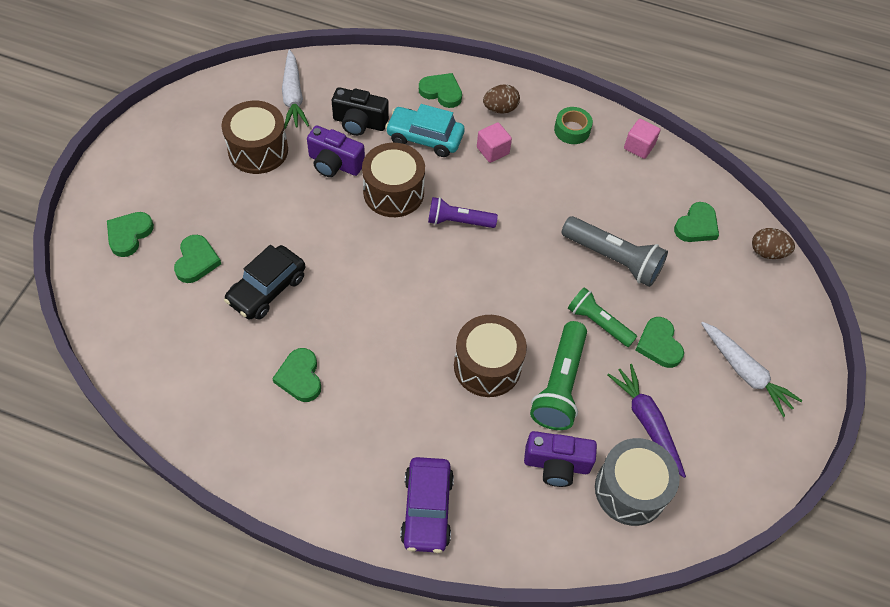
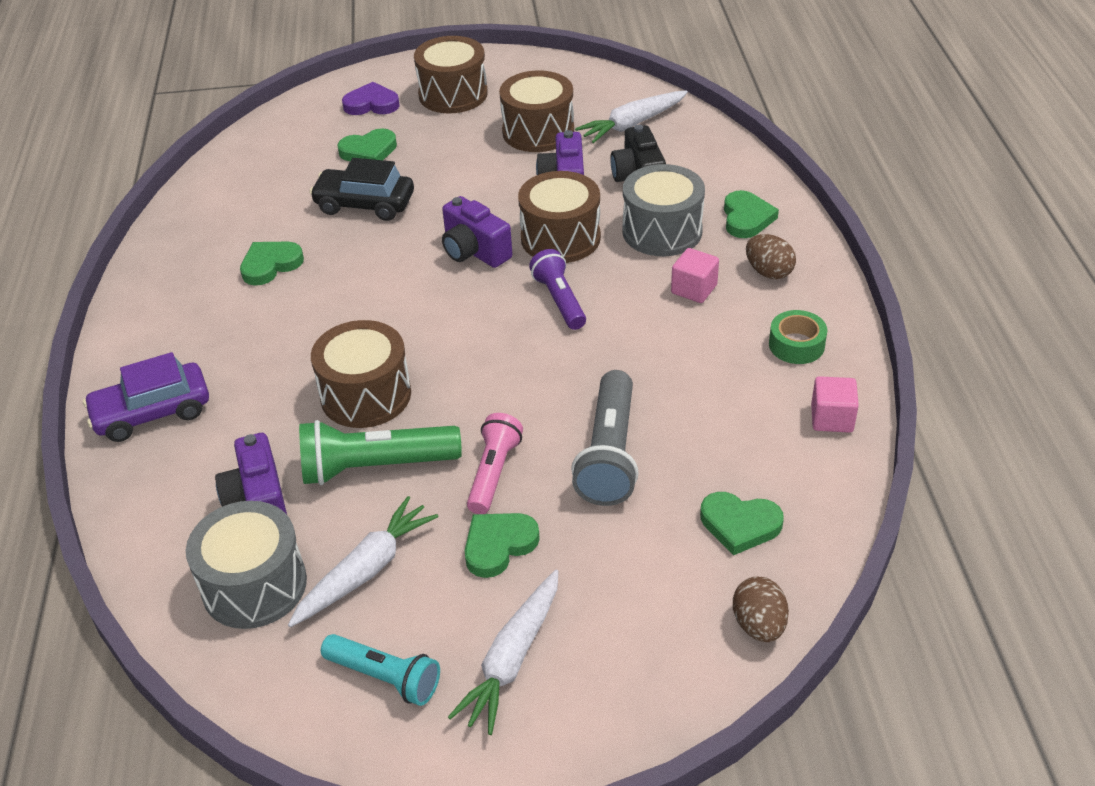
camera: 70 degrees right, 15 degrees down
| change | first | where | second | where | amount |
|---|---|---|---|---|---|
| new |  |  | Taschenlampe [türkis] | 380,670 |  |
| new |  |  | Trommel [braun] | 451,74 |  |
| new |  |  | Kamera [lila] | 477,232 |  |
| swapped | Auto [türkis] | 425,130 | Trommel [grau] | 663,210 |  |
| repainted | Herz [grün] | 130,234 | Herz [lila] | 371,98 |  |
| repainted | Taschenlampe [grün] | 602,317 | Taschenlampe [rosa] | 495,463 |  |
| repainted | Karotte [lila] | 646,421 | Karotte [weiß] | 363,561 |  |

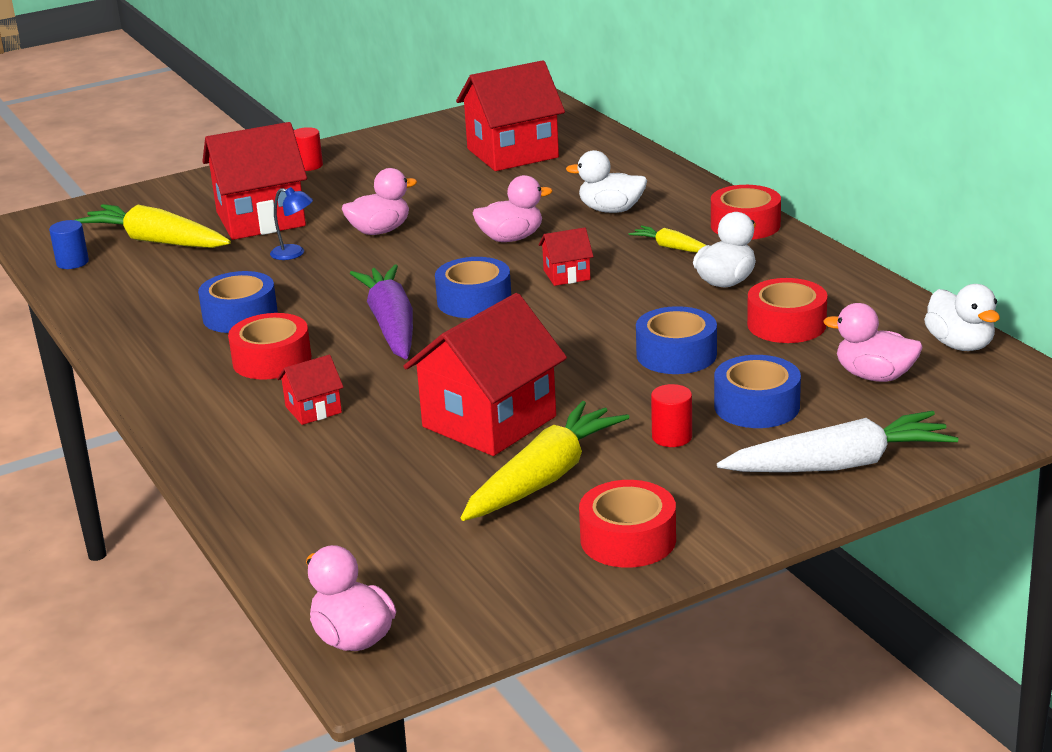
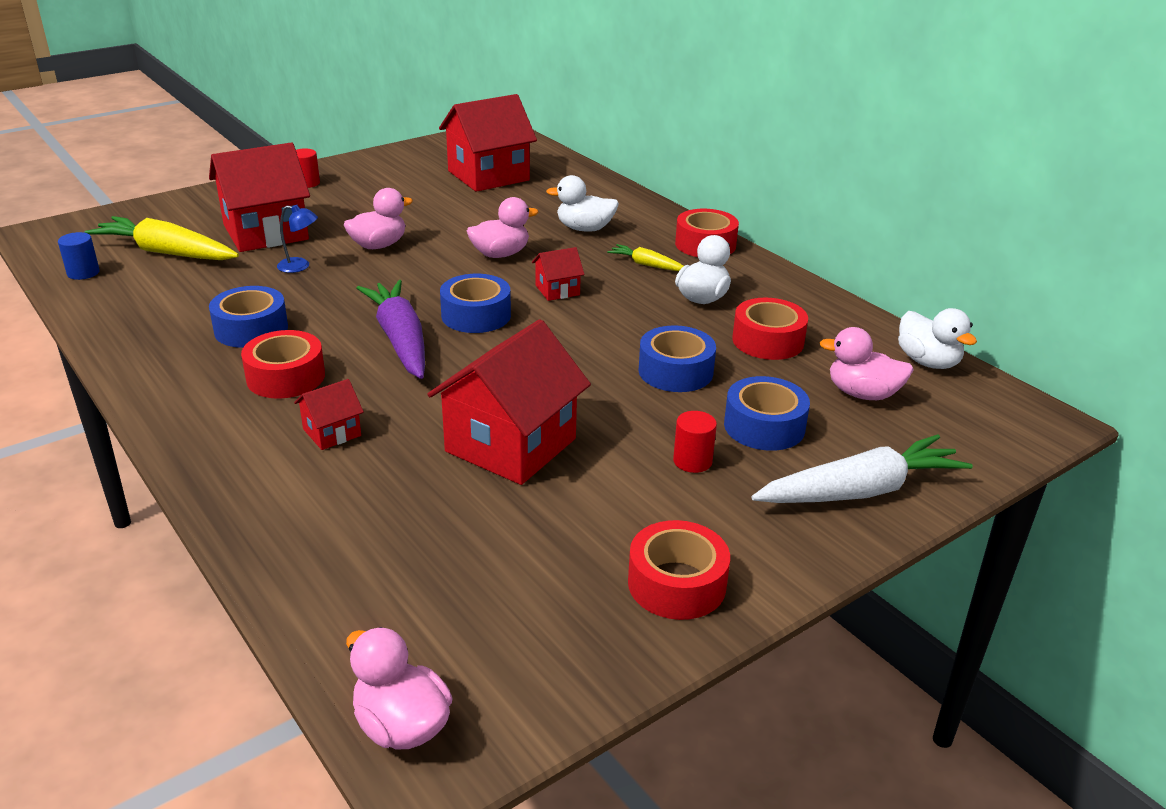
camera: 10 degrees left, 5 degrees up
| change | first | where | second | where | amount |
|---|---|---|---|---|---|
| gone | Karotte [gelb] | 545,461 |  |  |  |

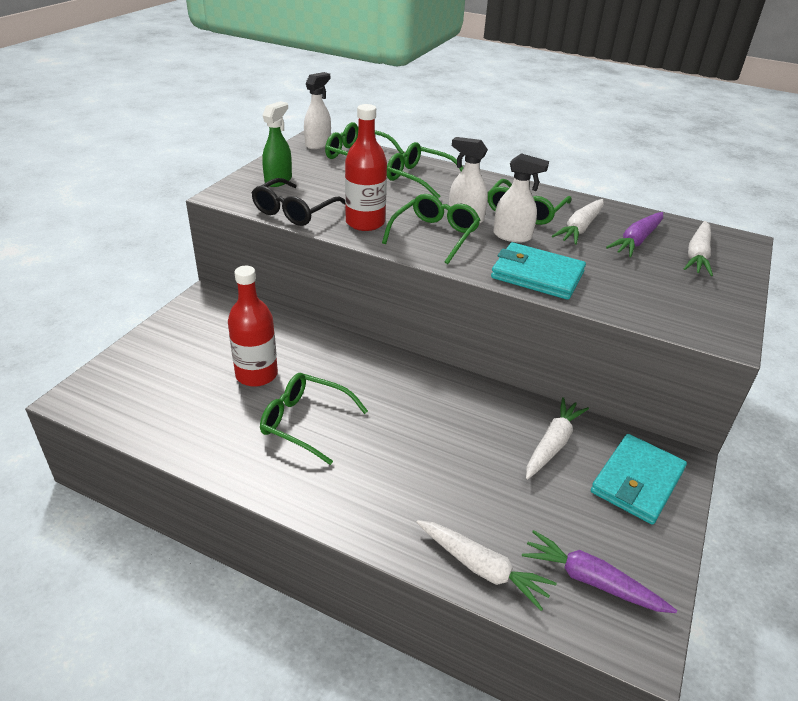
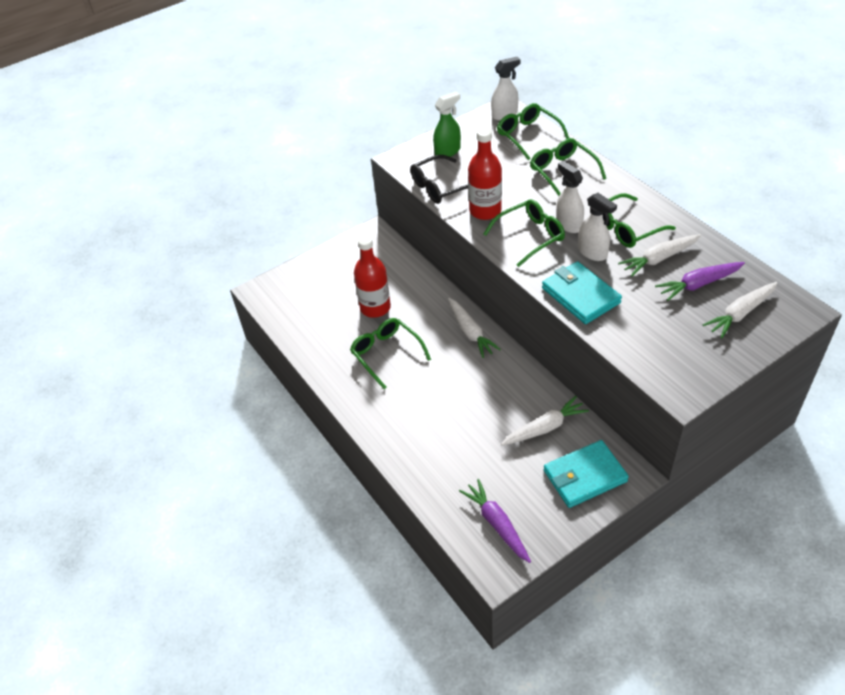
camera: 35 degrees right, 10 degrees up
| change | first | where | second | where | amount |
|---|---|---|---|---|---|
| shifted | Karotte [weiß] | 486,565 |  | 474,328 |  |

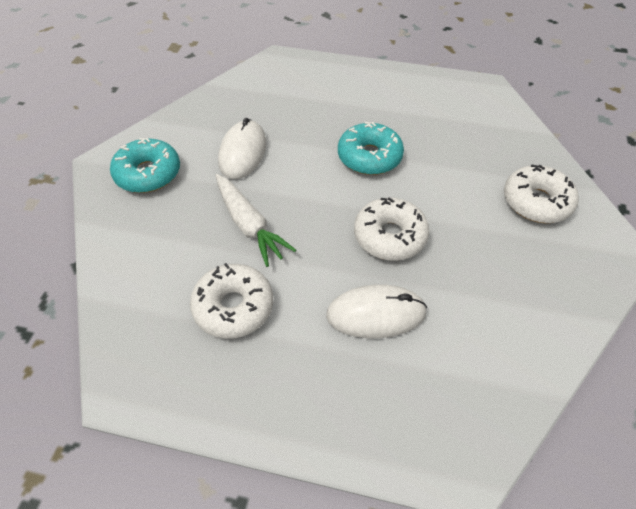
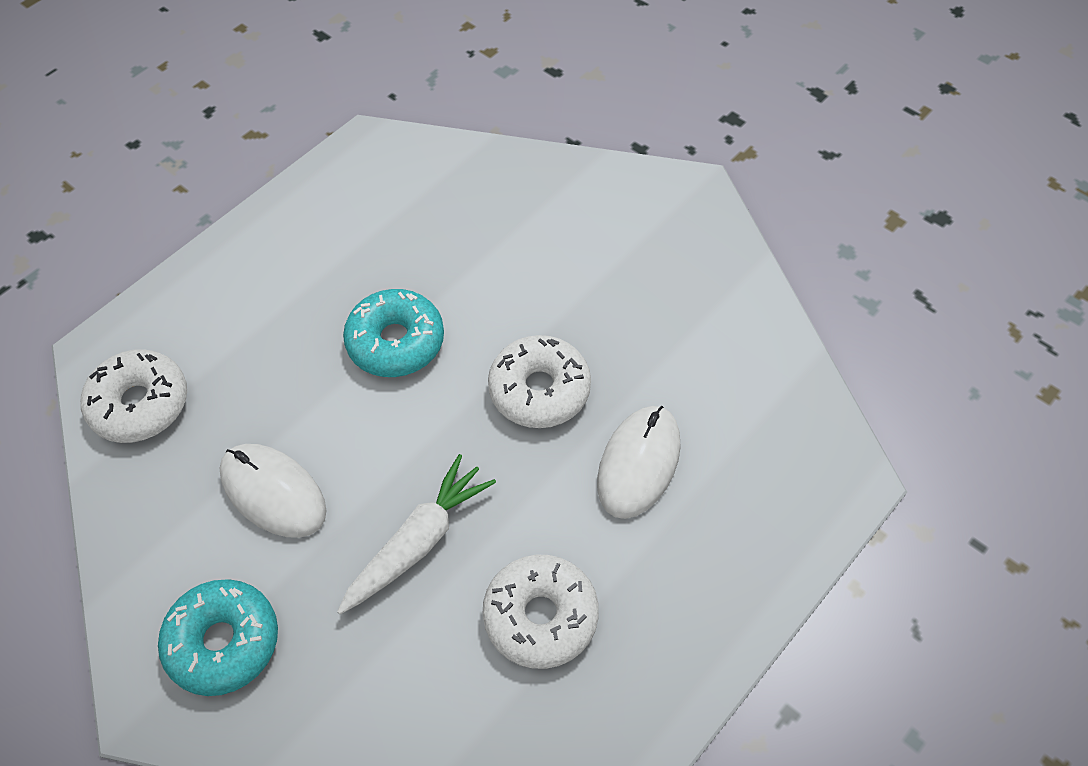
camera: 60 degrees left, 5 degrees up
| change | first | where | second | where | amount |
|---|---|---|---|---|---|
| shifted | Donut [weiß] | 541,194 |  | 134,396 |  |
| rotated | Karotte [weiß] | 256,220 |  | 416,534 | 45 degrees counterclockwise |

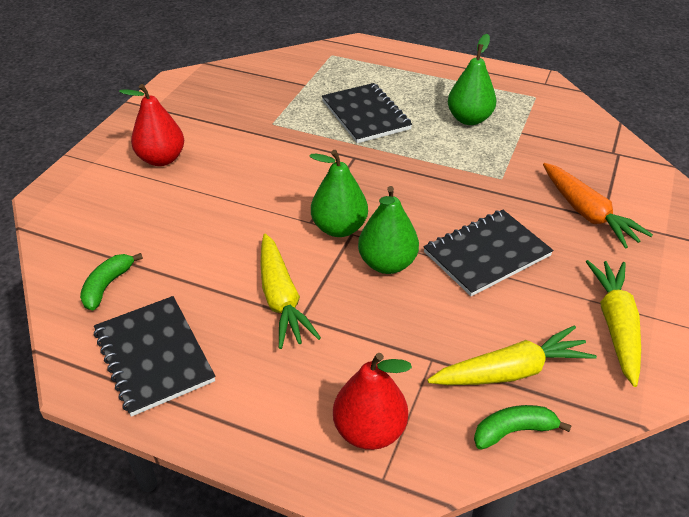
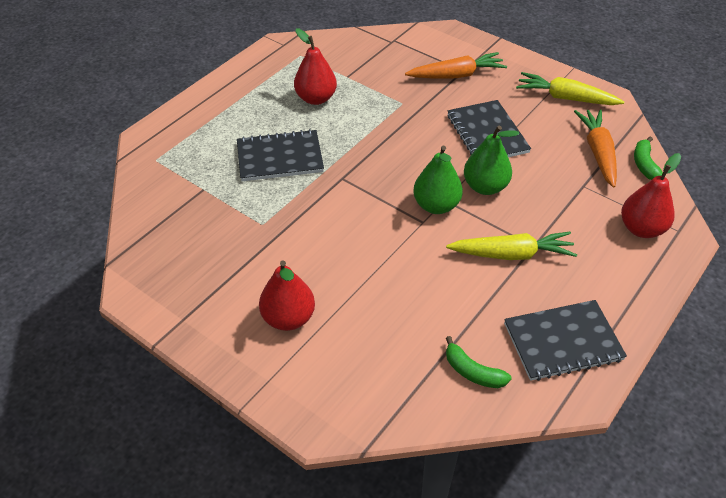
camera: 75 degrees left, 5 degrees up
| change | first | where | second | where | amount |
|---|---|---|---|---|---|
| repainted | Karotte [gelb] | 512,355 | Karotte [orange] | 595,148 |  |
| repainted | Birne [grün] | 472,79 | Birne [rot] | 315,66 |  |

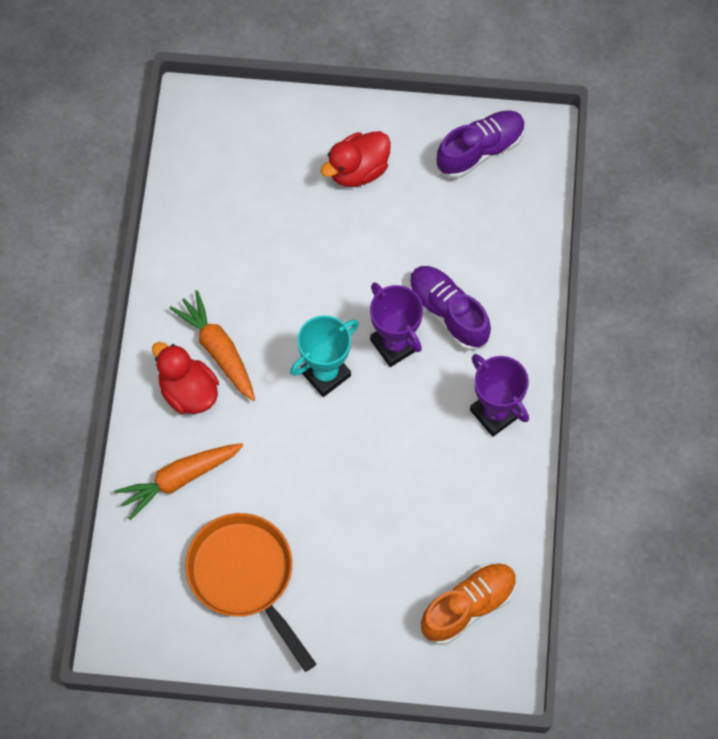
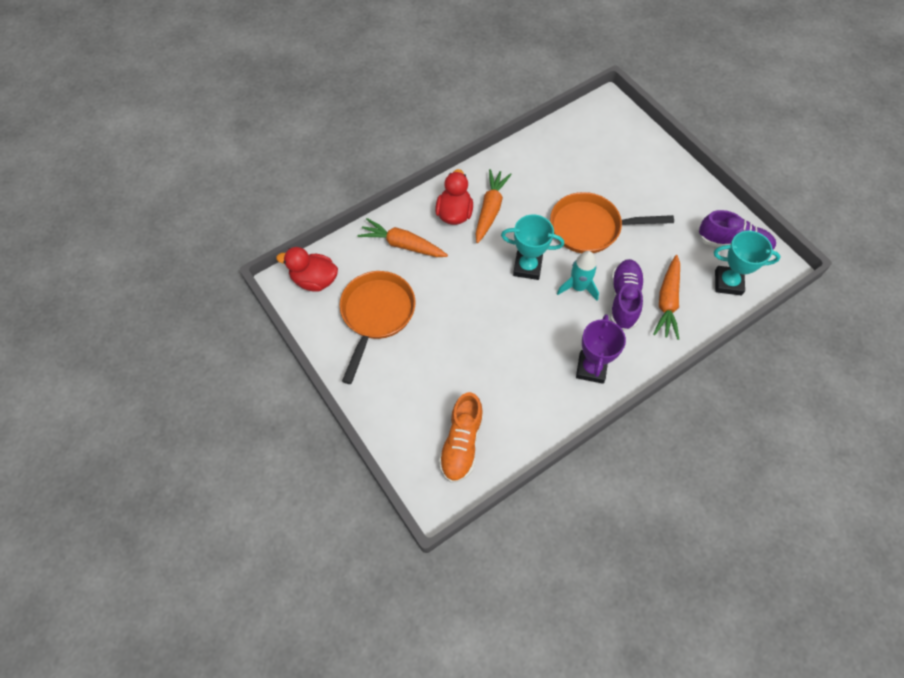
camera: 50 degrees right, 5 degrees down
| change | first | where | second | where | amount |
|---|---|---|---|---|---|
| new |  |  | Pfanne [orange] | 612,222 |  |
| new |  |  | Karotte [orange] | 666,297 |  |
| new |  |  | Pokal [türkis] | 747,263 |  |
| shifted | Ente [rot] | 356,159 |  | 307,269 |  |
| swapped | Pokal [lila] | 396,324 | Rakete [türkis] | 578,276 |  |
| rotated | Schuh [orange] | 468,604 |  | 461,437 | 90 degrees clockwise |

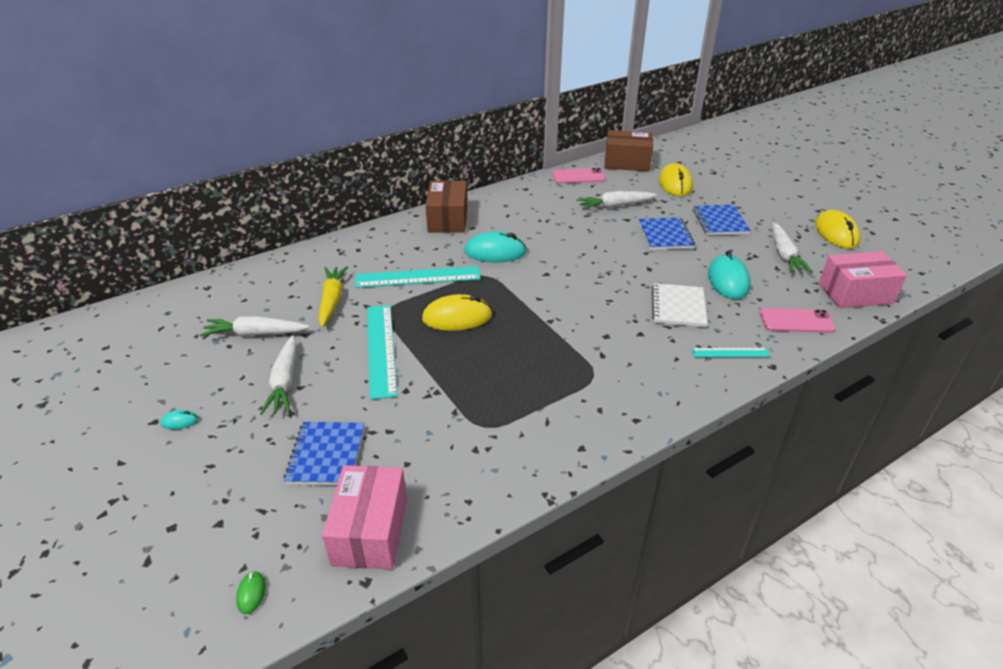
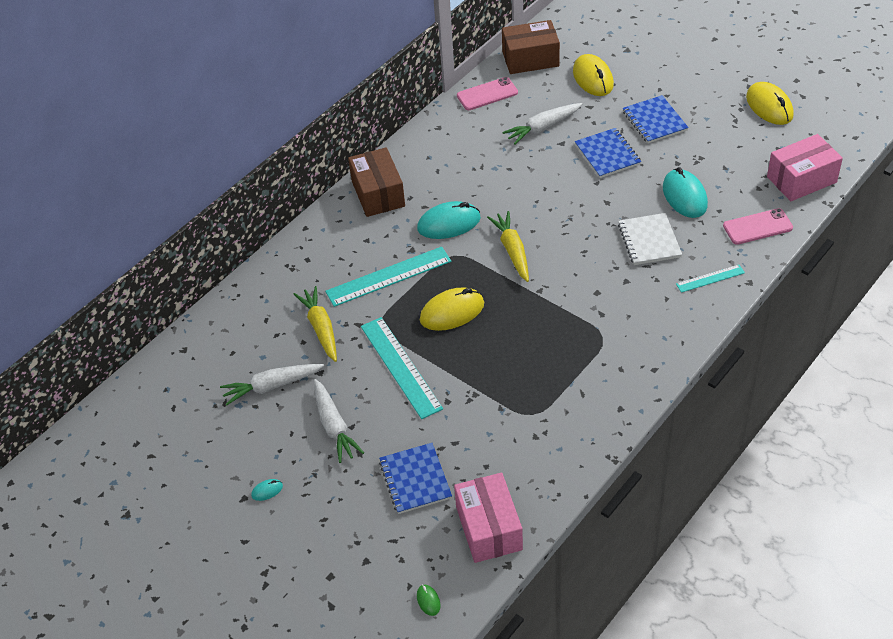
camera: 15 degrees left, 10 degrees up
| change | first | where | second | where | amount |
|---|---|---|---|---|---|
| gone | Karotte [weiß] | 793,248 |  |  |  |
| new |  |  | Karotte [gelb] | 508,246 |  |

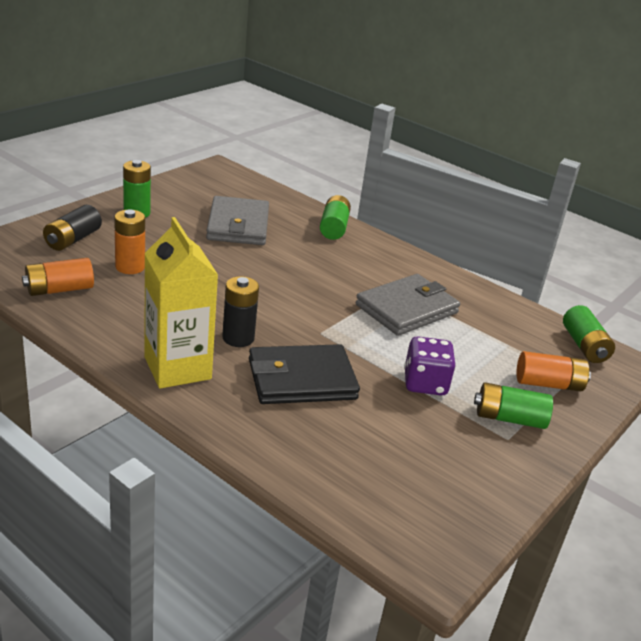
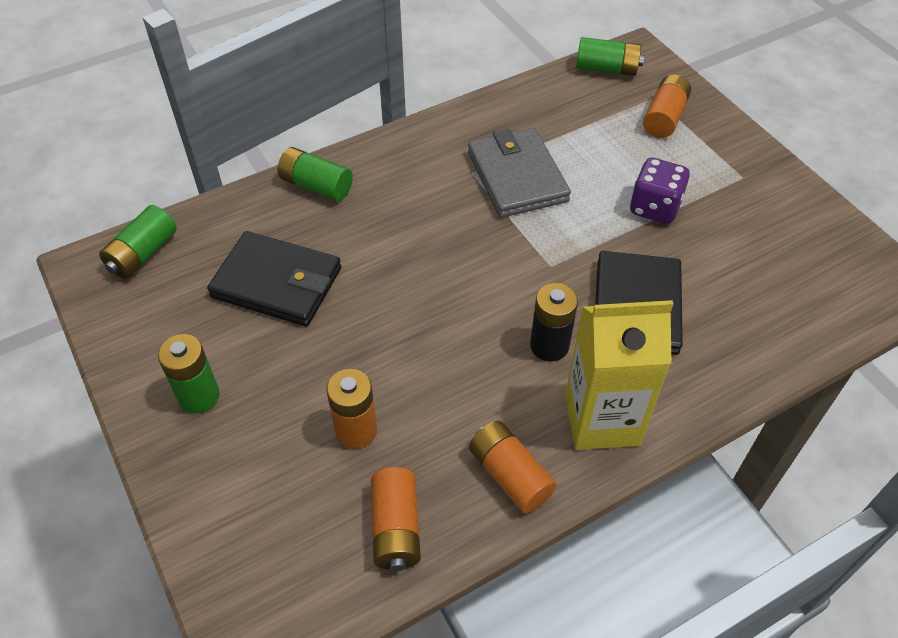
camera: 65 degrees left, 20 degrees up
| change | first | where | second | where | amount |
|---|---|---|---|---|---|
| gone | Batterie [schwarz] | 72,228 |  |  |  |
| new |  |  | Batterie [orange] | 513,467 |  |
| shifted | Batterie [grün] | 513,405 |  | 138,242 |  |
| repainted | Geldbörse [grau] | 237,220 | Geldbörse [schwarz] | 274,278 |  |

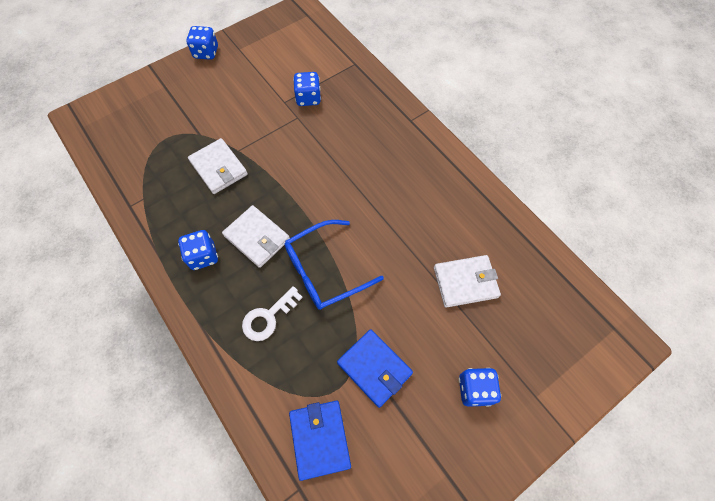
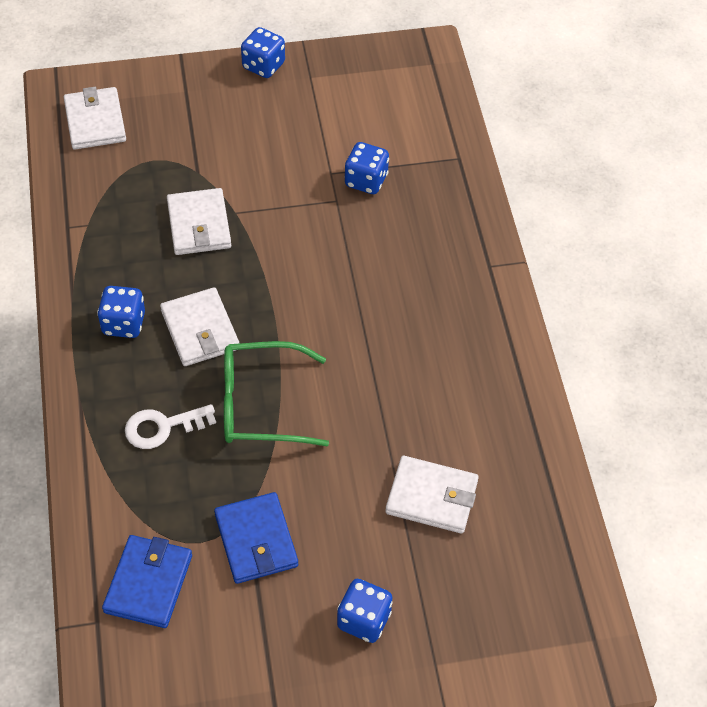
camera: 25 degrees right, 10 degrees down
| change | first | where | second | where | amount |
|---|---|---|---|---|---|
| new |  |  | Geldbörse [weiß] | 95,118 |  |
| repainted | Brille [blau] | 334,265 | Brille [grün] | 276,393 |  |

